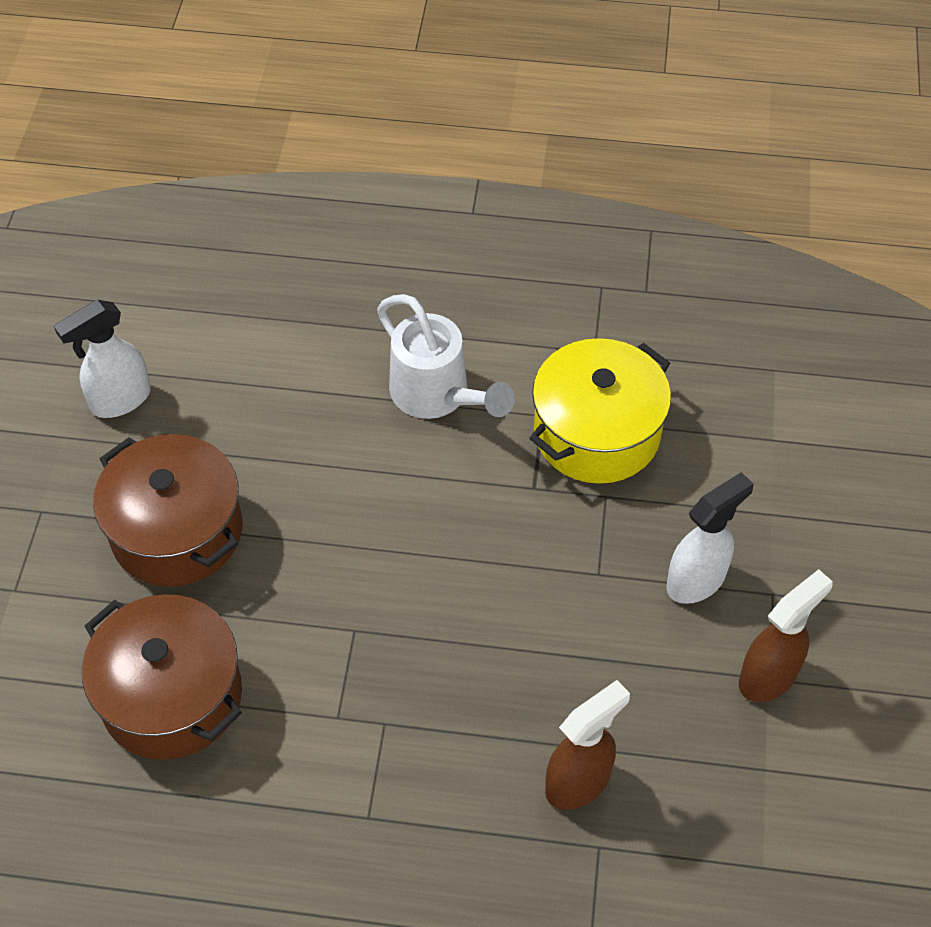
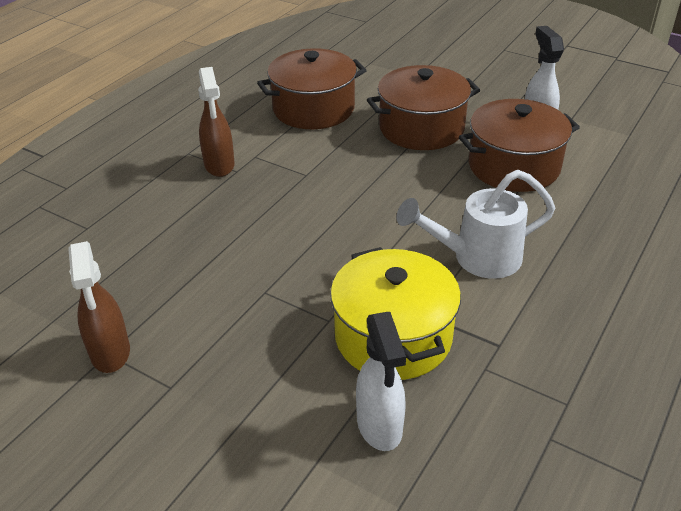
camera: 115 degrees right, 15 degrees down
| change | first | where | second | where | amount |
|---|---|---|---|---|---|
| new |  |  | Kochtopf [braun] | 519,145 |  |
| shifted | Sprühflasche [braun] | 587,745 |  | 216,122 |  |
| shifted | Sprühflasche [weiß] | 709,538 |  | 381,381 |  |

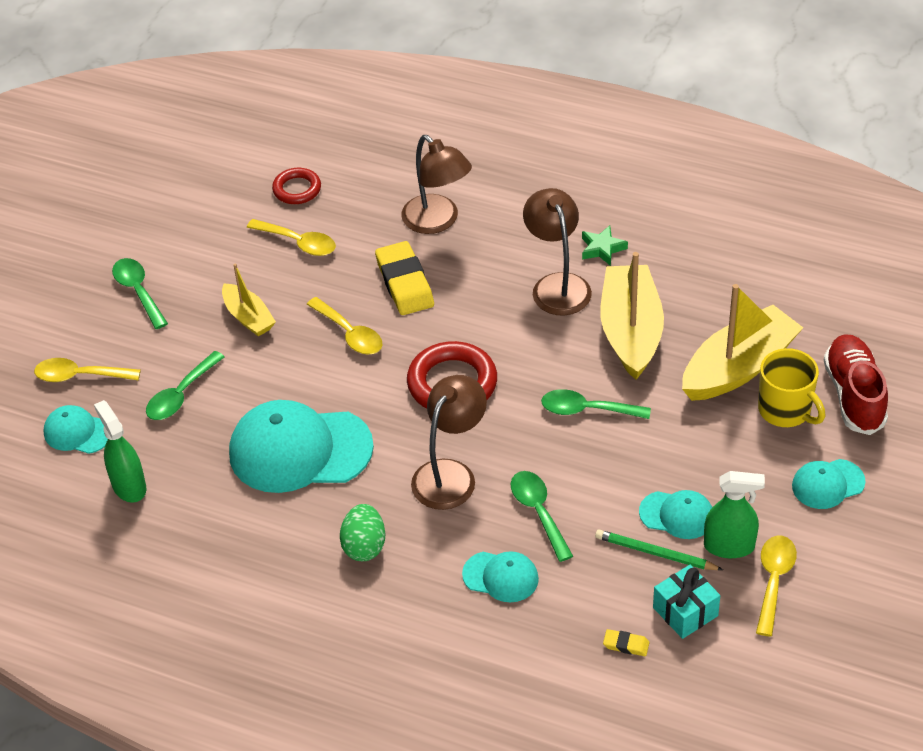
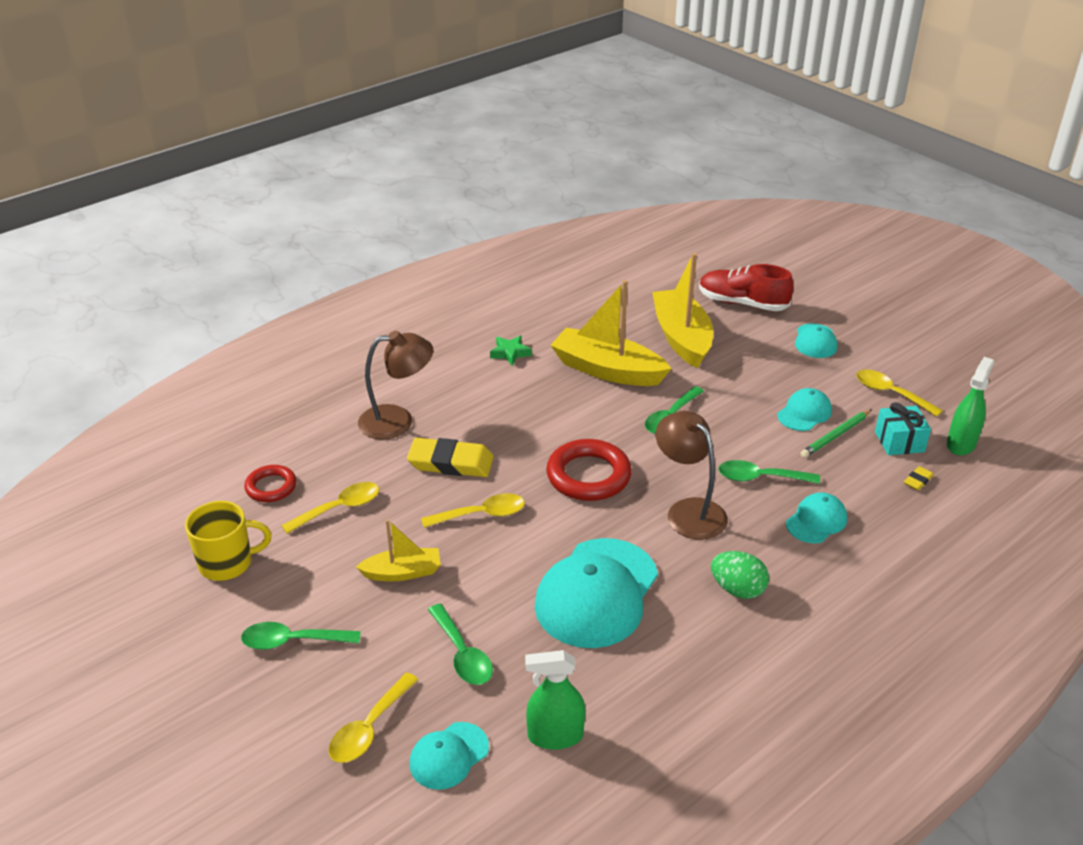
camera: 65 degrees left, 10 degrees down
| change | first | where | second | where | amount |
|---|---|---|---|---|---|
| gone | Lampe [braun] | 557,251 |  |  |  |
| shifted | Sprühflasche [grün] | 734,514 |  | 970,406 |  |
| shifted | Tasse [gelb] | 792,387 |  | 228,541 |  |

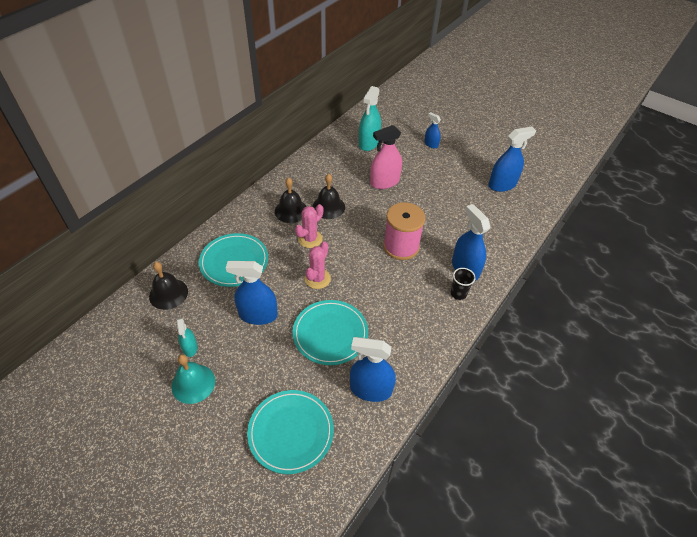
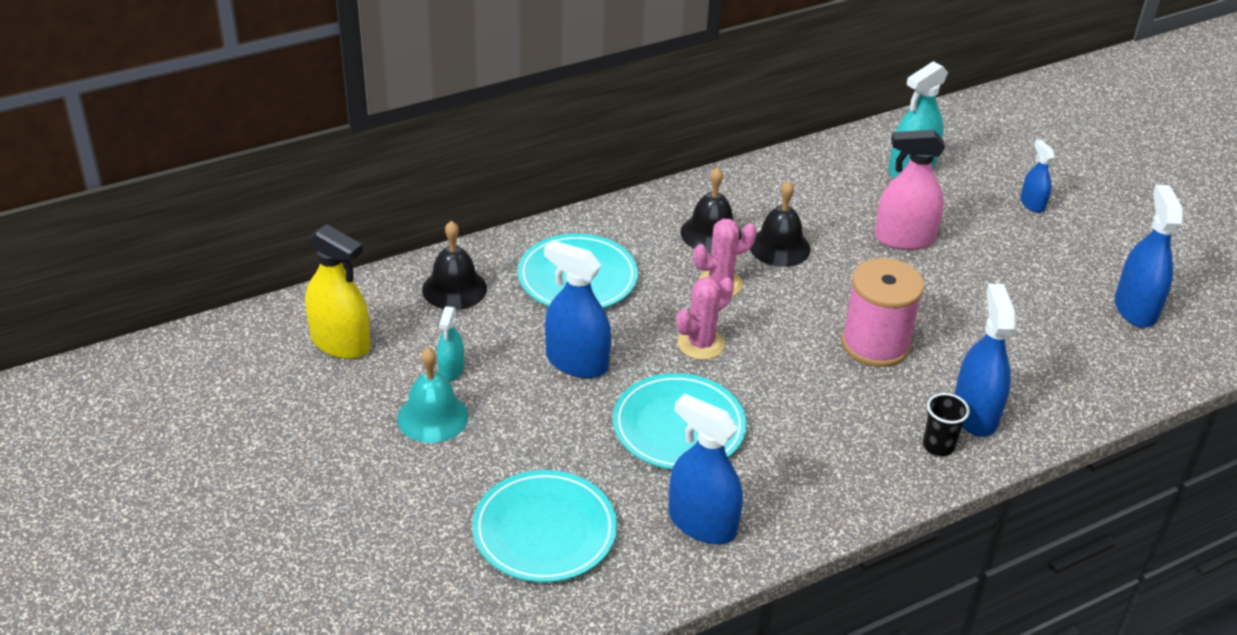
camera: 25 degrees right, 10 degrees down
| change | first | where | second | where | amount |
|---|---|---|---|---|---|
| new |  |  | Sprühflasche [gelb] | 338,291 |  |
| rotated | Sprühflasche [blau] | 512,159 |  | 1149,256 | 90 degrees counterclockwise |

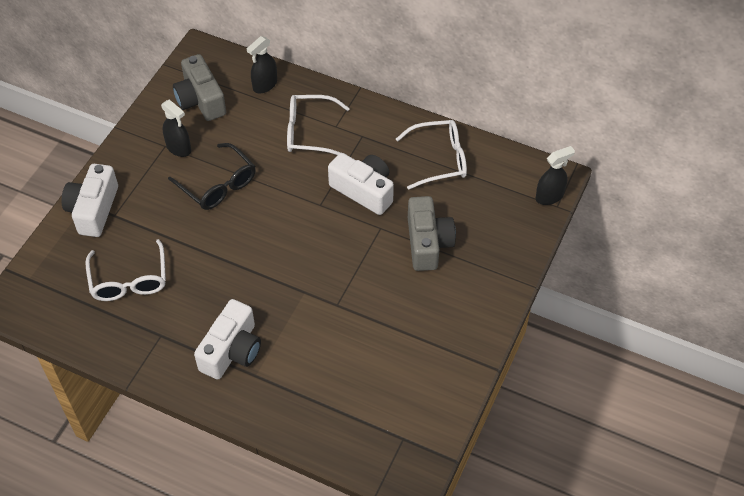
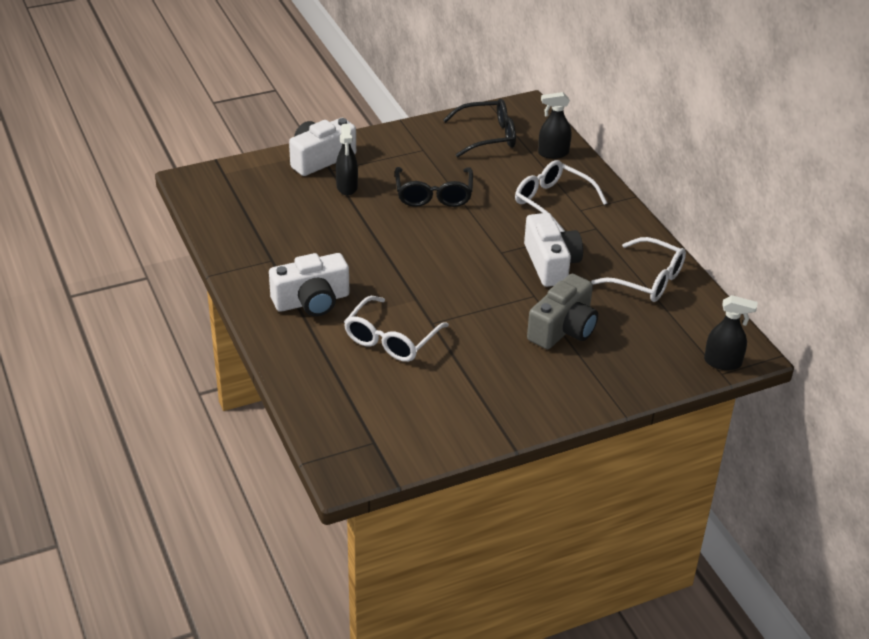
camera: 40 degrees right, 15 degrees down
| change | first | where | second | where | amount |
|---|---|---|---|---|---|
| shifted | Brille [weiß] | 125,270 |  | 396,329 |  |
| shifted | Sprühflasche [schwarz] | 176,128 |  | 347,159 |  |
| swapped | Kamera [grau] | 199,87 | Brille [schwarz] | 479,128 |  |

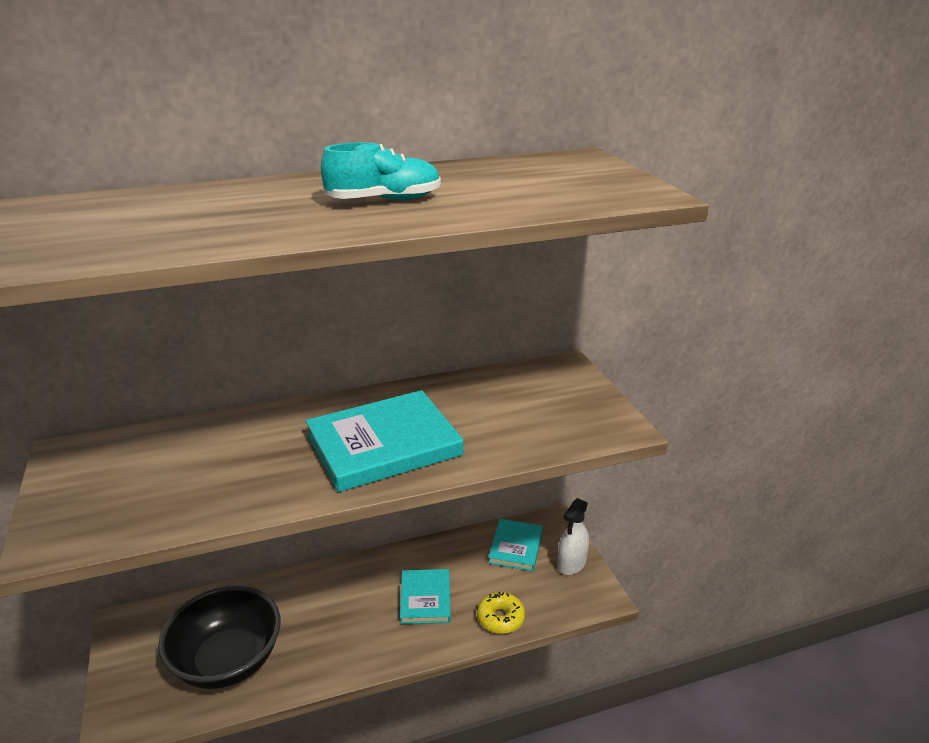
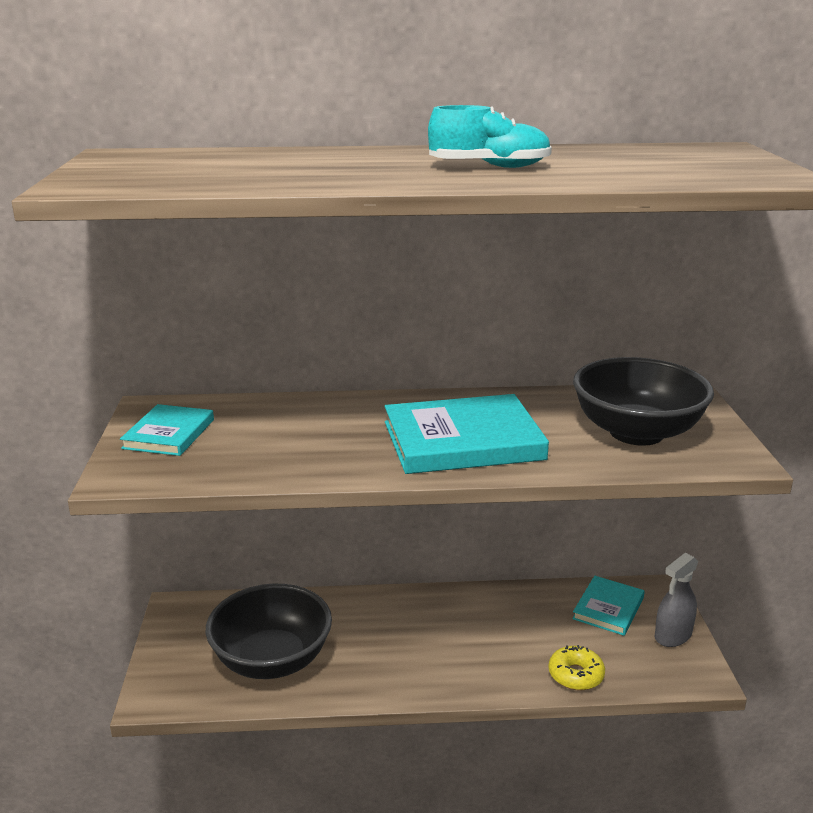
camera: 15 degrees right, 5 degrees down
| change | first | where | second | where | amount |
|---|---|---|---|---|---|
| new |  |  | Schüssel [schwarz] | 643,401 |  |
| shifted | Buch [türkis] | 425,596 |  | 167,430 |  |
| repainted | Sprühflasche [weiß] | 573,536 | Sprühflasche [grau] | 676,600 |  |

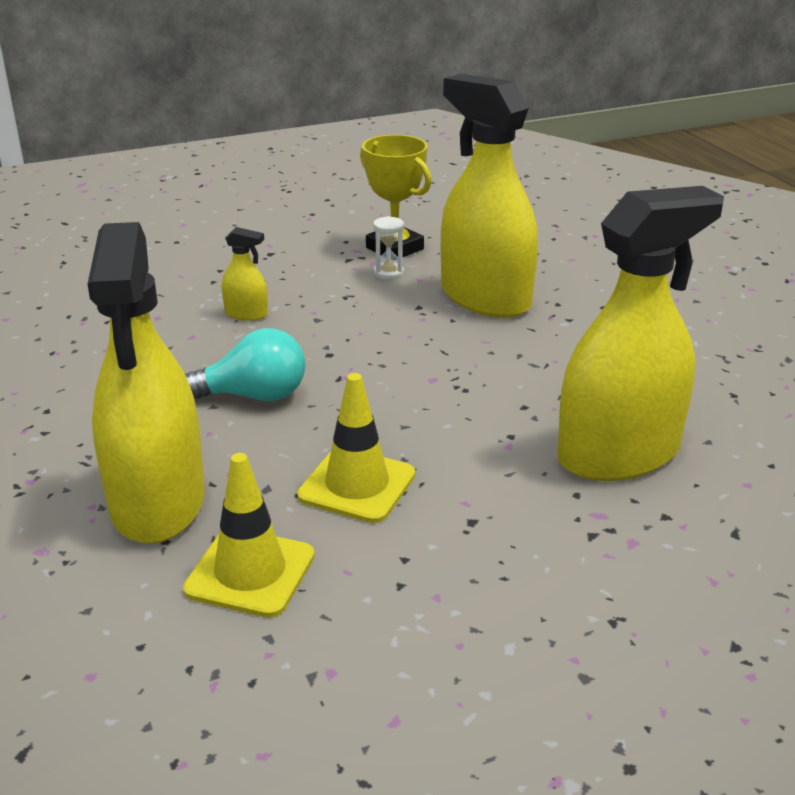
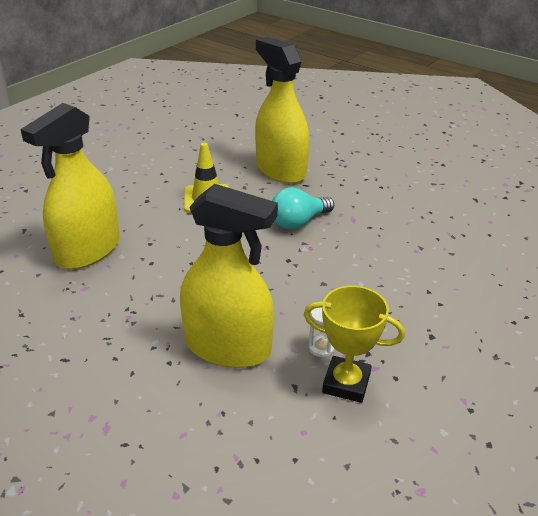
camera: 150 degrees right, 5 degrees up
| change | first | where | second | where | amount |
|---|---|---|---|---|---|
| gone | Leitkegel [gelb] | 249,535 |  |  |  |
| gone | Sprühflasche [gelb] | 245,274 |  |  |  |

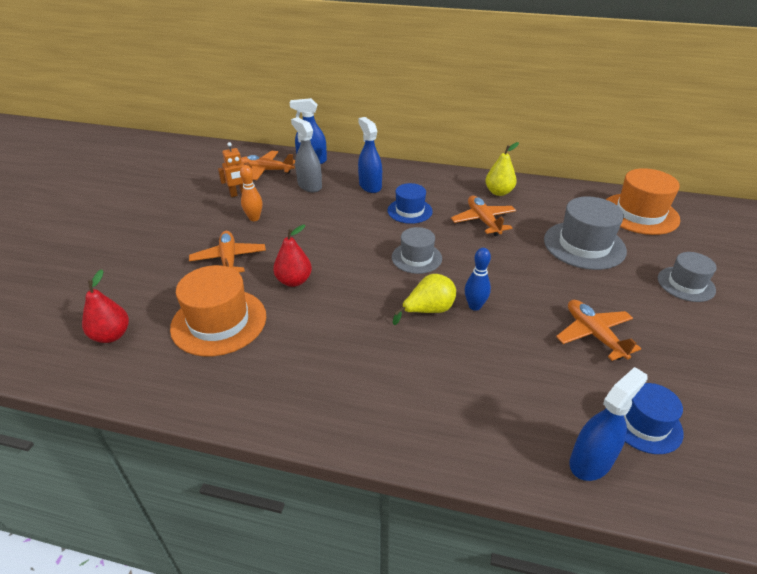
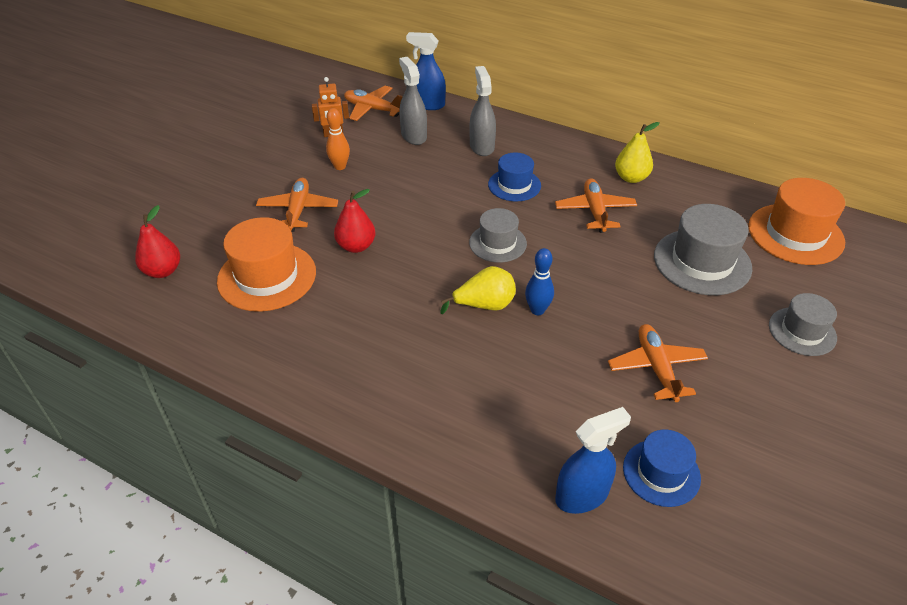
camera: 15 degrees right, 5 degrees up
| change | first | where | second | where | amount |
|---|---|---|---|---|---|
| repainted | Sprühflasche [blau] | 370,155 | Sprühflasche [grau] | 482,111 |  |

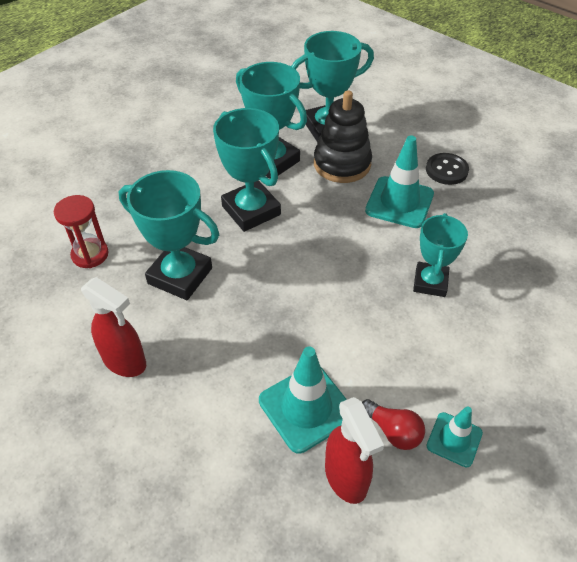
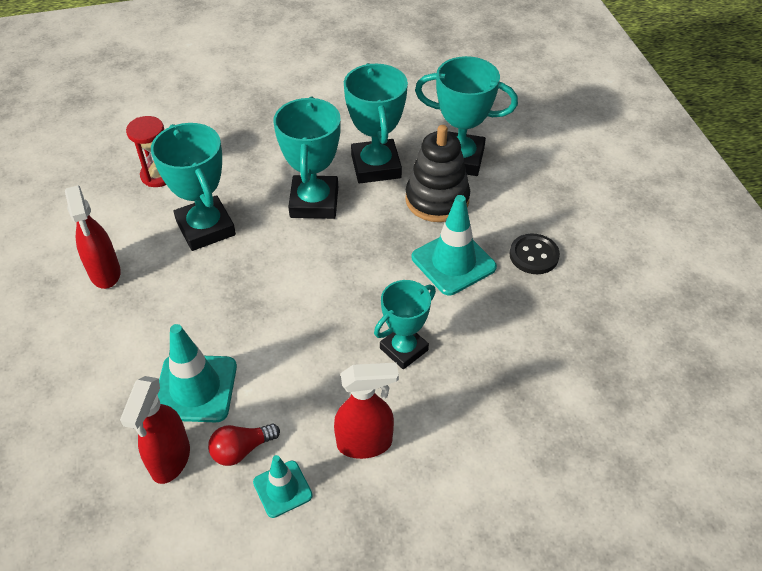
camera: 35 degrees right, 0 degrees up
| change | first | where | second | where | amount |
|---|---|---|---|---|---|
| new |  |  | Sprühflasche [rot] | 366,411 |  |
| rotated | Glühbirne [rot] | 393,424 |  | 244,445 | 75 degrees clockwise |

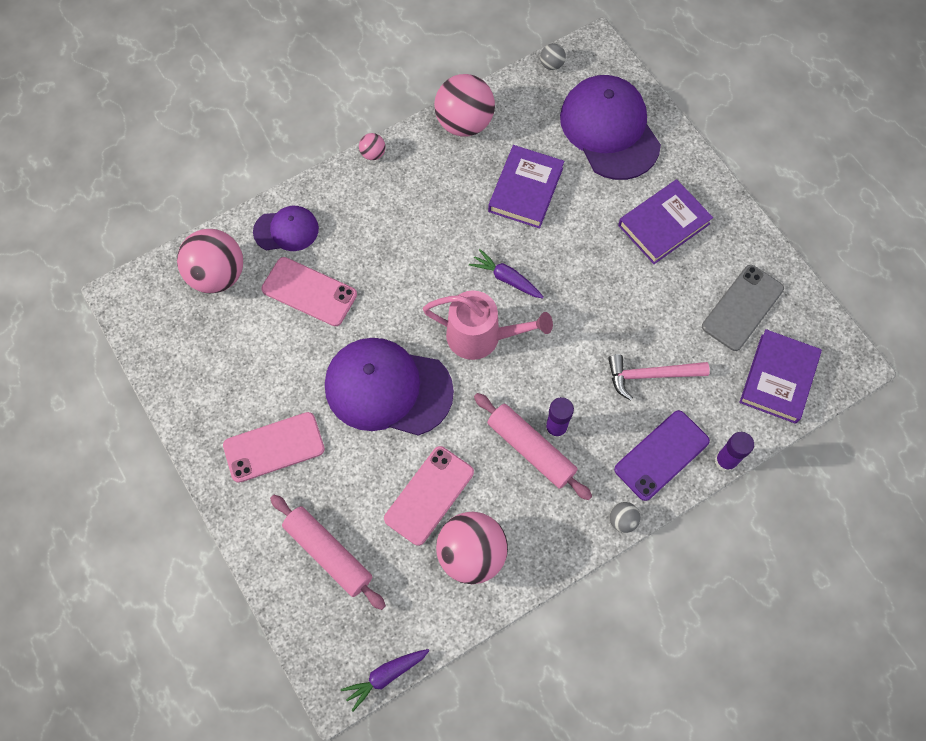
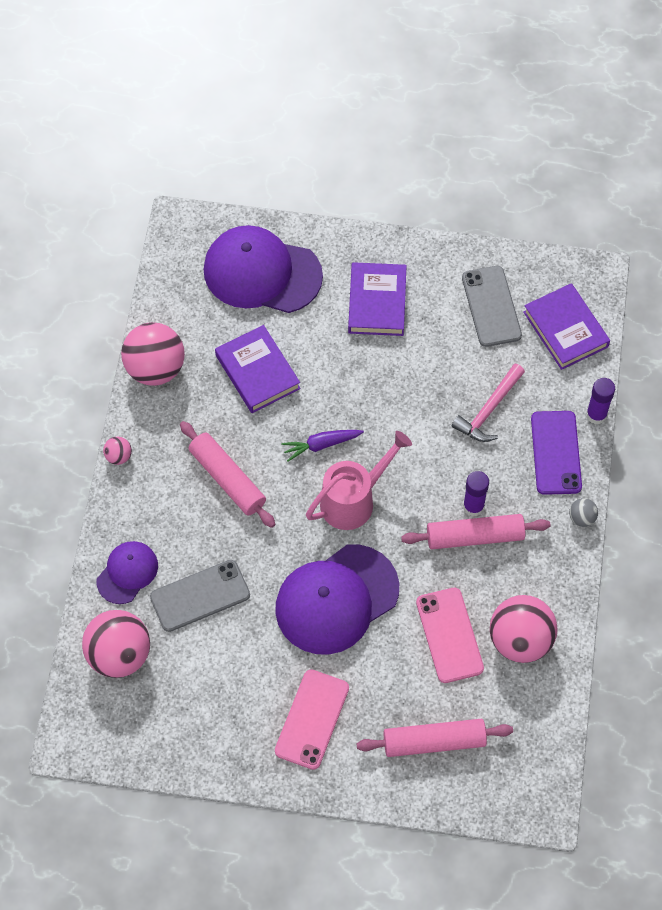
camera: 50 degrees left, 5 degrees down
| change | first | where | second | where | amount |
|---|---|---|---|---|---|
| gone | Karotte [lila] | 385,680 |  |  |  |
| gone | Ball [grau] | 553,56 |  |  |  |
| new |  |  | Nudelholz [rosa] | 228,474 |  |
| repainted | Handy [rosa] | 309,291 | Handy [grau] | 200,596 |  |

